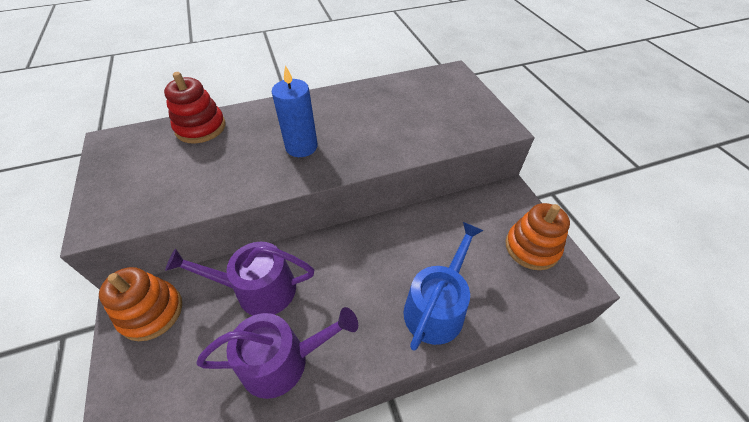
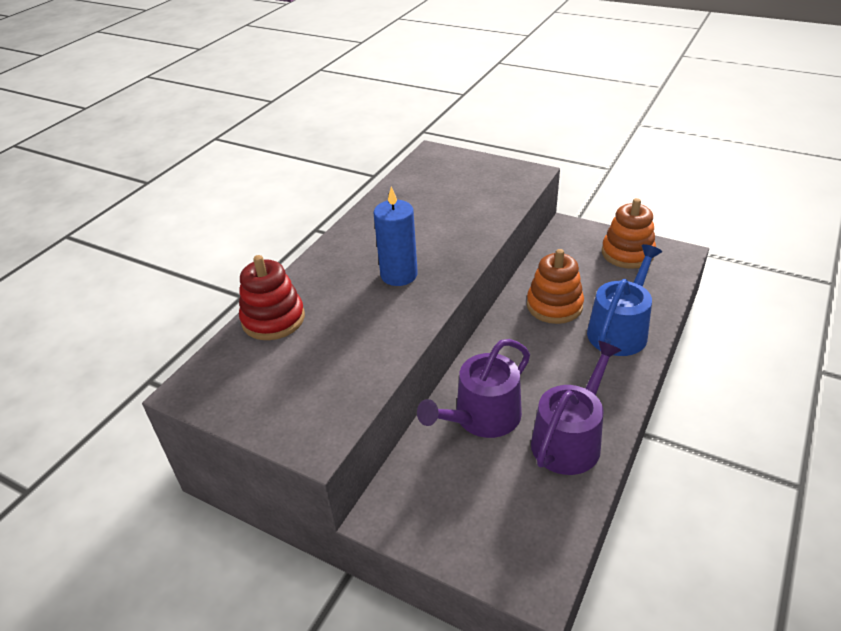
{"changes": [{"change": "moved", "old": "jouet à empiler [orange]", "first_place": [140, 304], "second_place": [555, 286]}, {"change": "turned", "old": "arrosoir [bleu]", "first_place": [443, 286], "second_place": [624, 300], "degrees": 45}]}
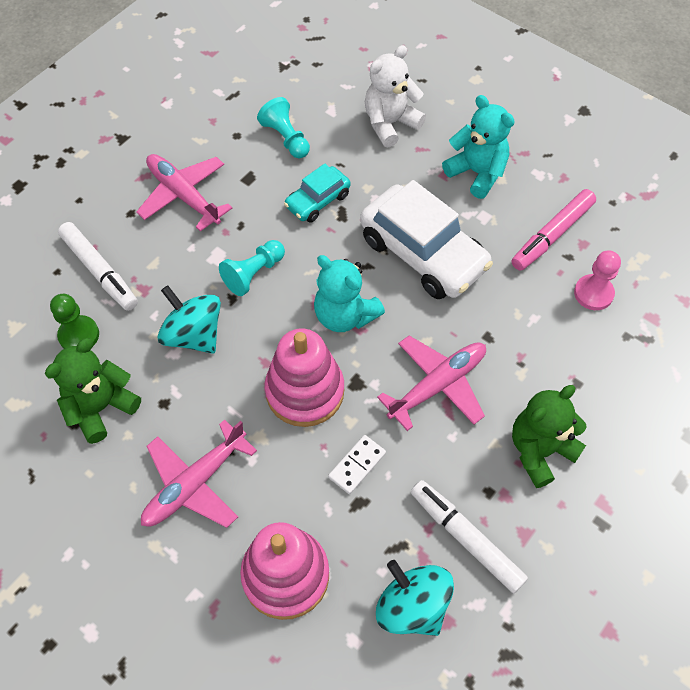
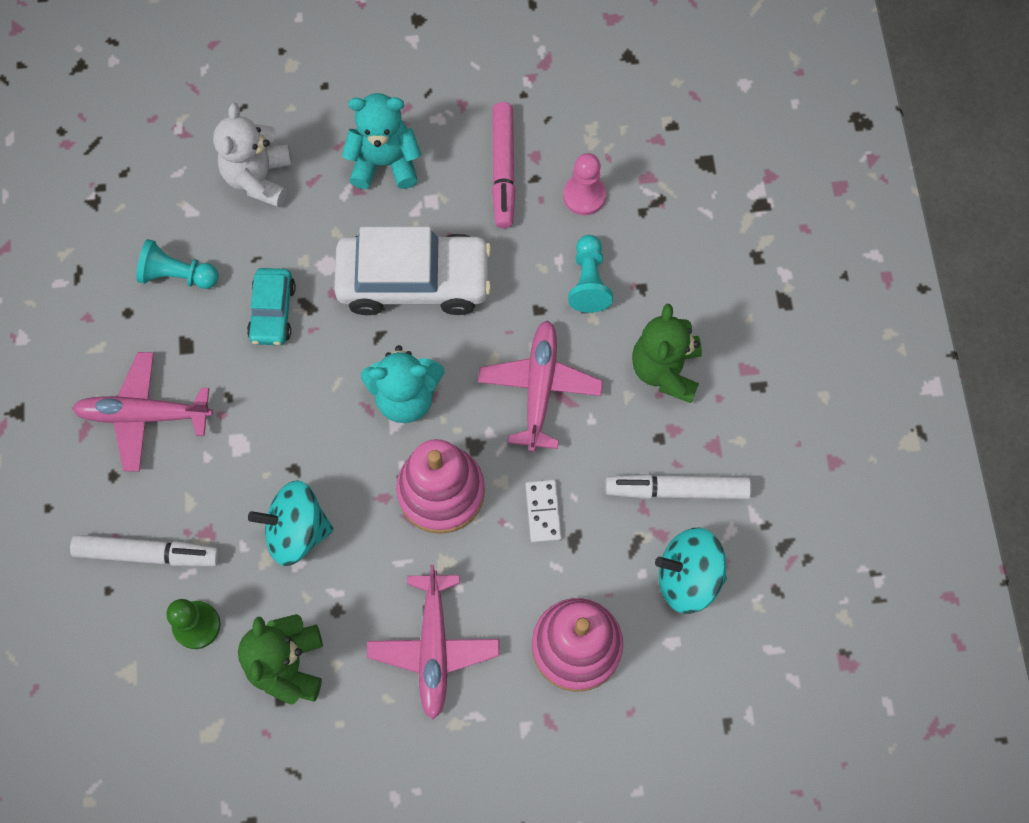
{"changes": [{"change": "moved", "old": "pion [turquoise]", "first_place": [252, 268], "second_place": [590, 274]}]}
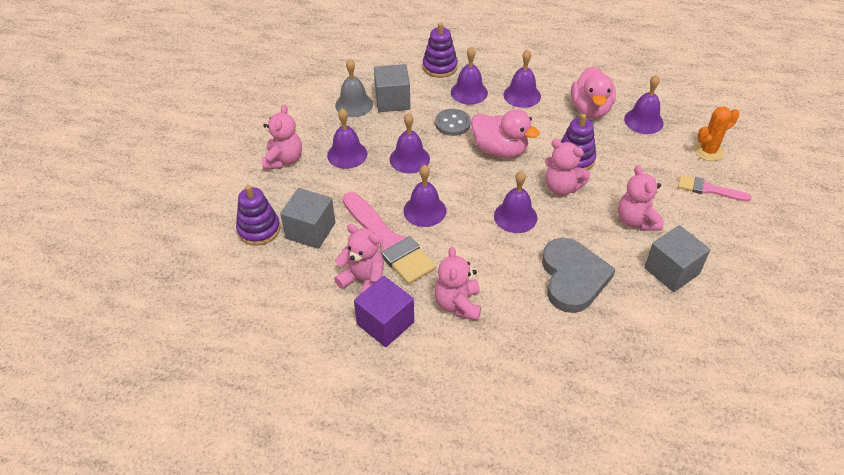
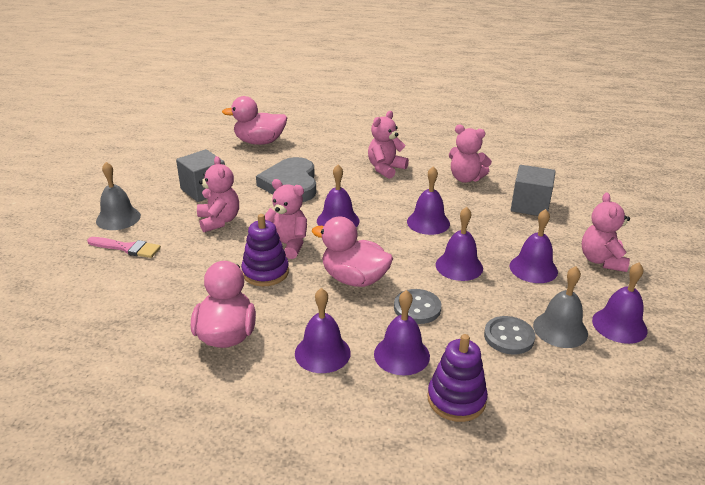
{"changes": [{"change": "removed", "old": "jouet à empiler [violet]", "first_place": [258, 215]}, {"change": "removed", "old": "pinceau [rose]", "first_place": [389, 238]}, {"change": "removed", "old": "cube [violet]", "first_place": [384, 311]}, {"change": "replaced", "old": "cube [gris]", "new": "bouton [gris]", "first_place": [392, 88], "second_place": [509, 335]}, {"change": "turned", "old": "ours en peluche [rose]", "first_place": [457, 283], "second_place": [388, 145], "degrees": -135}, {"change": "moved", "old": "cloche [violet]", "first_place": [644, 104], "second_place": [620, 303]}, {"change": "removed", "old": "cactus [orange]", "first_place": [716, 133]}, {"change": "added", "new": "cloche [gris]", "second_place": [118, 196]}, {"change": "added", "new": "canard [rose]", "second_place": [254, 120]}]}
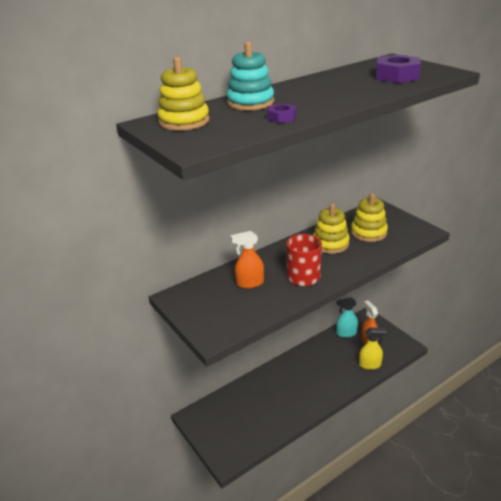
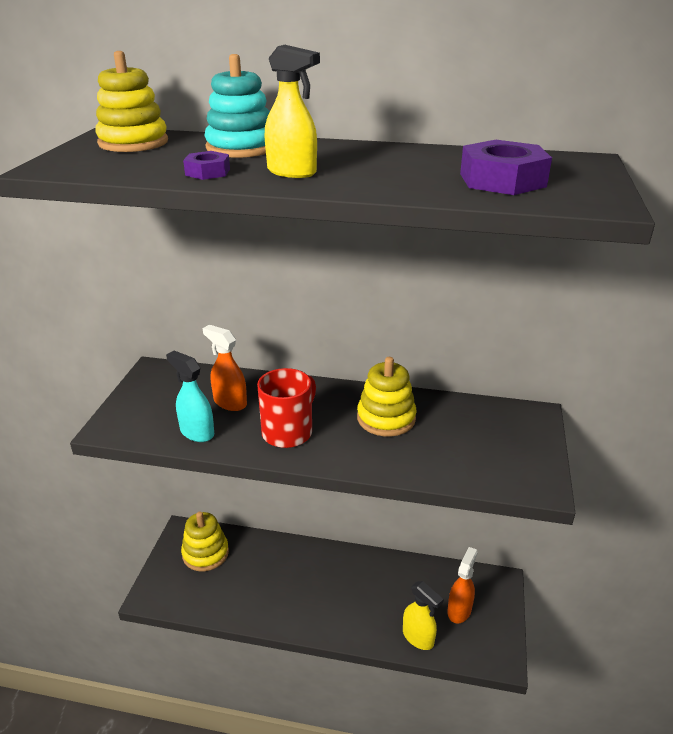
{"changes": [{"change": "moved", "old": "vaporisateur [turquoise]", "first_place": [347, 317], "second_place": [190, 396]}, {"change": "moved", "old": "jouet à empiler [jaune]", "first_place": [369, 217], "second_place": [205, 541]}, {"change": "added", "new": "vaporisateur [jaune]", "second_place": [292, 111]}]}
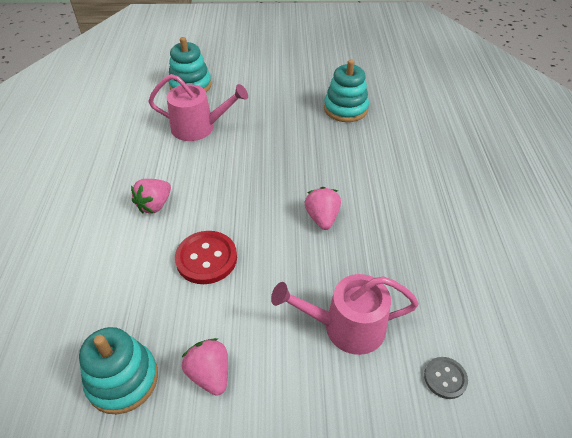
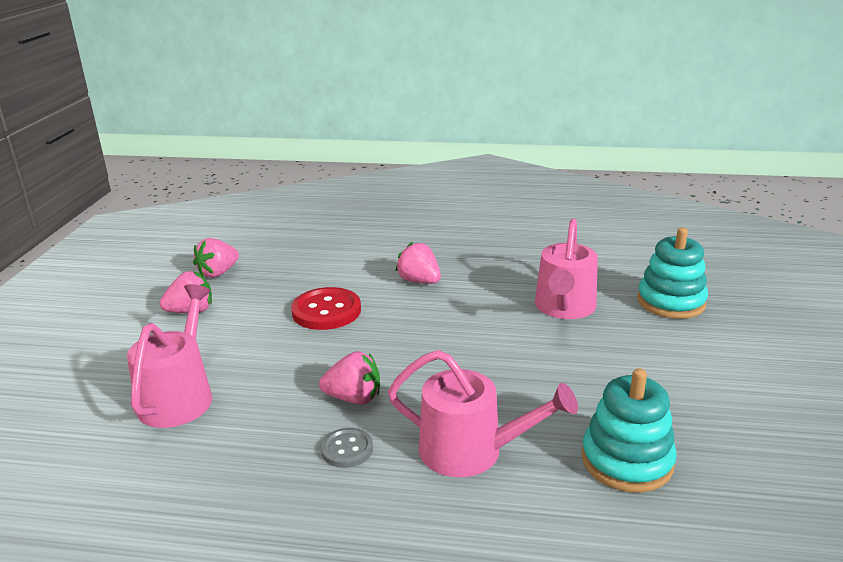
{"changes": [{"change": "replaced", "old": "jouet à empiler [turquoise]", "new": "fraise [rose]", "first_place": [118, 370], "second_place": [216, 258]}, {"change": "moved", "old": "bouton [gris]", "first_place": [446, 378], "second_place": [347, 448]}, {"change": "added", "new": "arrosoir [rose]", "second_place": [483, 413]}]}
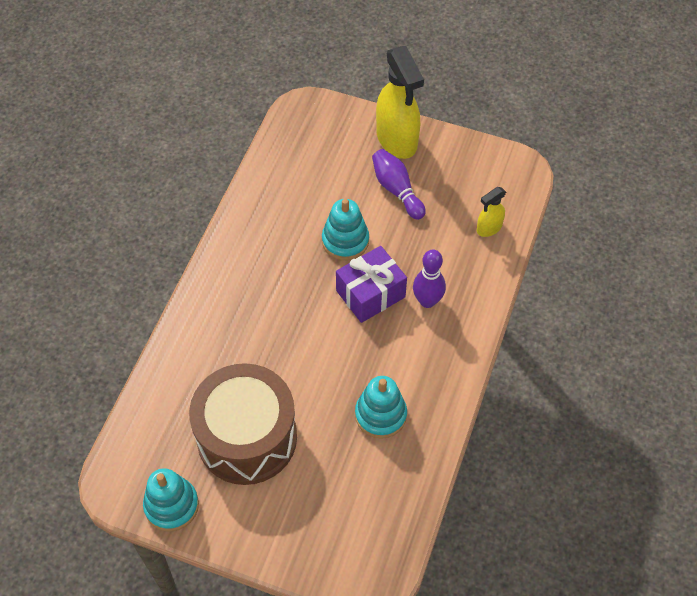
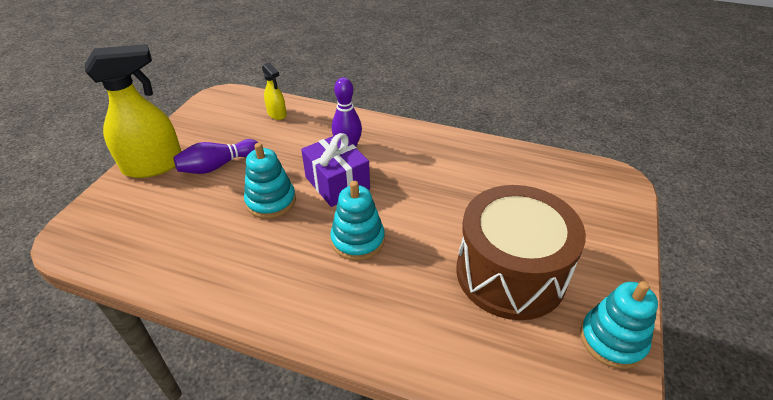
{"changes": [{"change": "moved", "old": "jouet à empiler [turquoise]", "first_place": [381, 407], "second_place": [357, 221]}]}
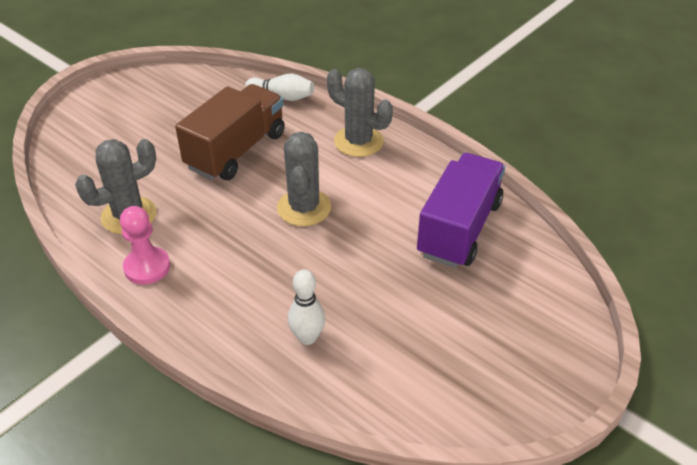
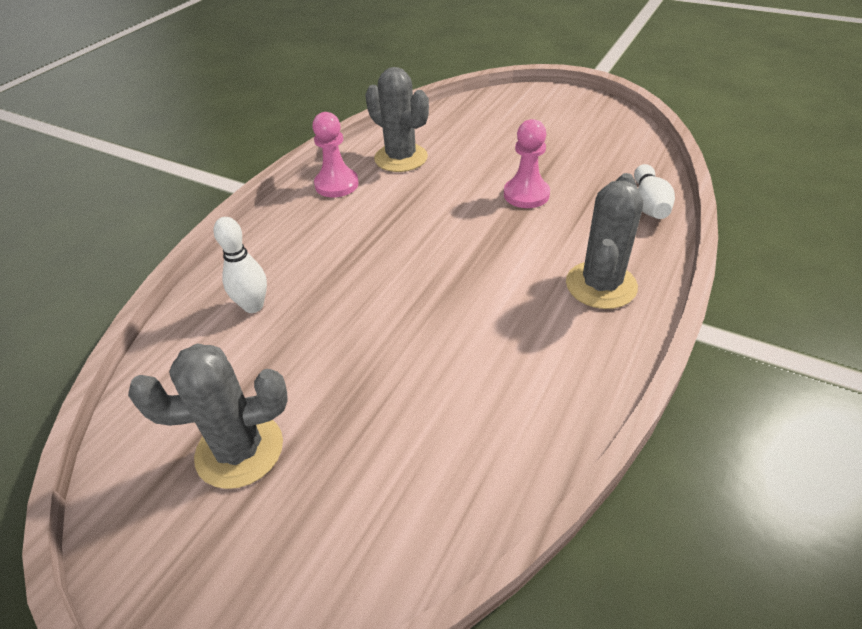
{"changes": [{"change": "replaced", "old": "camion [marron]", "new": "pion [rose]", "first_place": [230, 132], "second_place": [527, 163]}, {"change": "moved", "old": "cactus [gris]", "first_place": [304, 179], "second_place": [208, 416]}, {"change": "removed", "old": "camion [violet]", "first_place": [461, 210]}]}
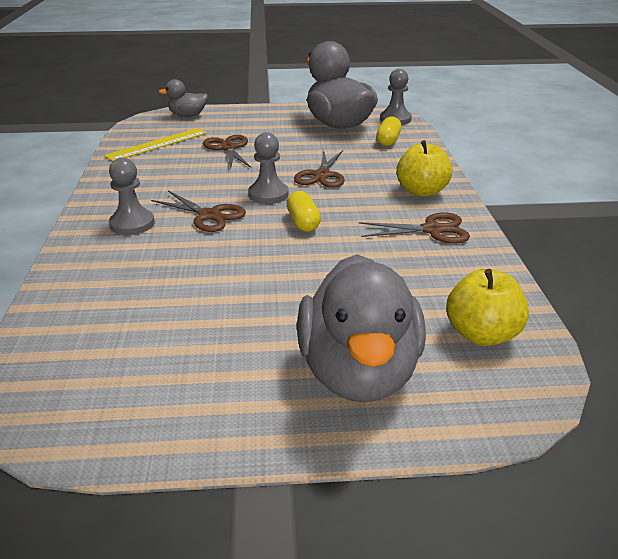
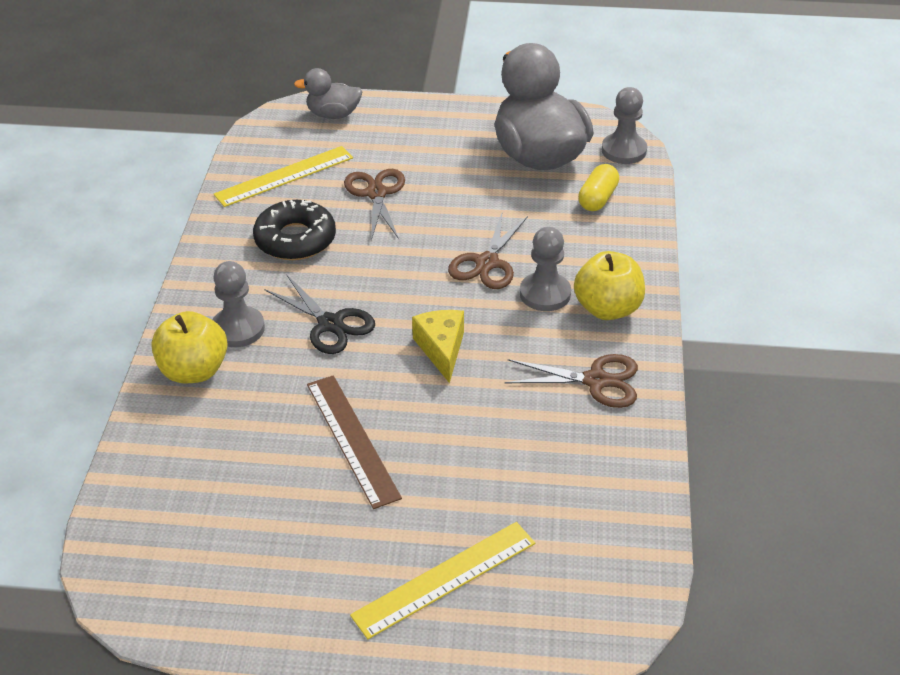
{"changes": [{"change": "recoloured", "old": "ciseaux [marron]", "new": "ciseaux [noir]", "first_place": [198, 211], "second_place": [319, 314]}, {"change": "moved", "old": "pion [gris]", "first_place": [268, 168], "second_place": [545, 269]}, {"change": "replaced", "old": "gélule [jaune]", "new": "fromage [jaune]", "first_place": [303, 211], "second_place": [438, 346]}, {"change": "replaced", "old": "canard [gris]", "new": "règle [jaune]", "first_place": [361, 328], "second_place": [442, 580]}, {"change": "moved", "old": "pomme [jaune]", "first_place": [487, 307], "second_place": [189, 347]}, {"change": "added", "new": "beignet [noir]", "second_place": [294, 230]}, {"change": "added", "new": "règle [marron]", "second_place": [354, 442]}]}
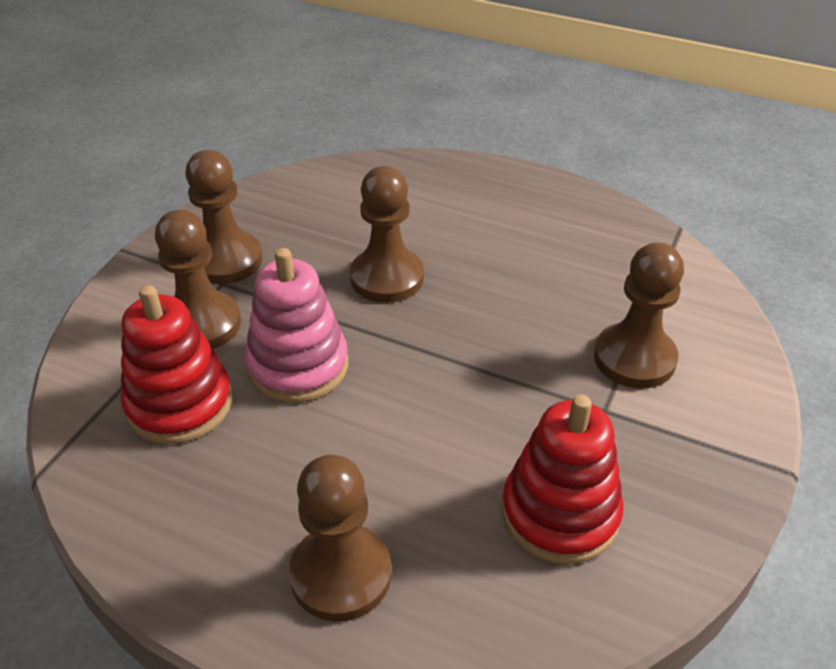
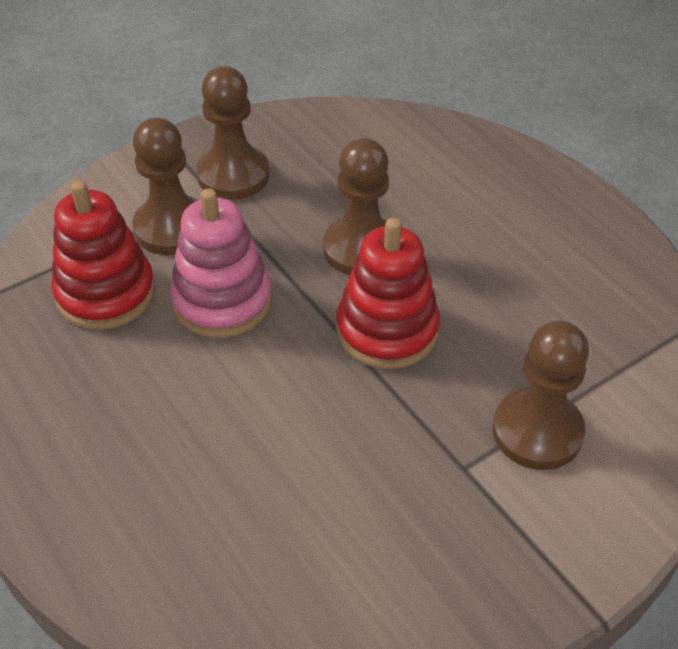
{"changes": [{"change": "removed", "old": "pion [marron]", "first_place": [340, 538]}, {"change": "moved", "old": "jouet à empiler [rouge]", "first_place": [562, 479], "second_place": [388, 293]}]}
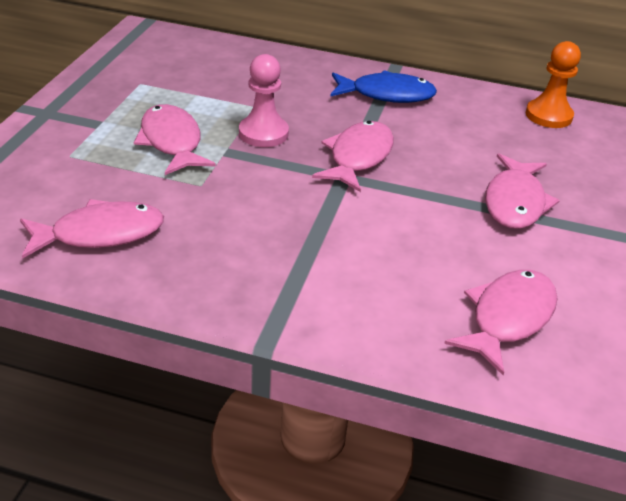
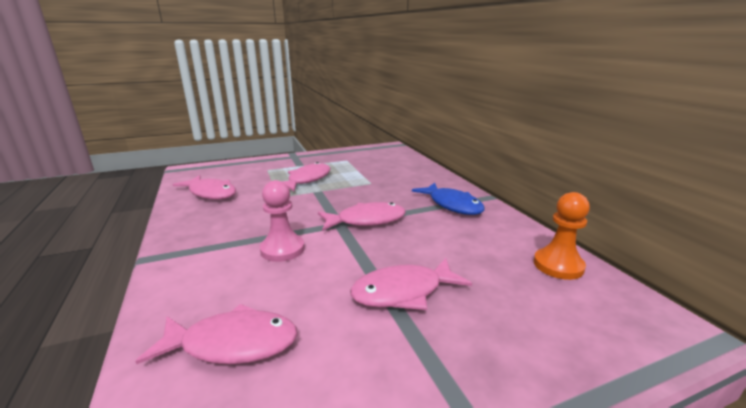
{"changes": [{"change": "moved", "old": "pion [rose]", "first_place": [264, 100], "second_place": [282, 221]}]}
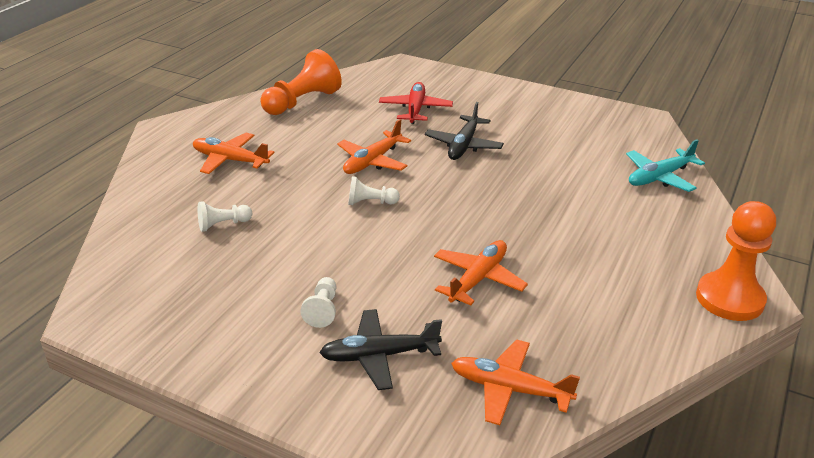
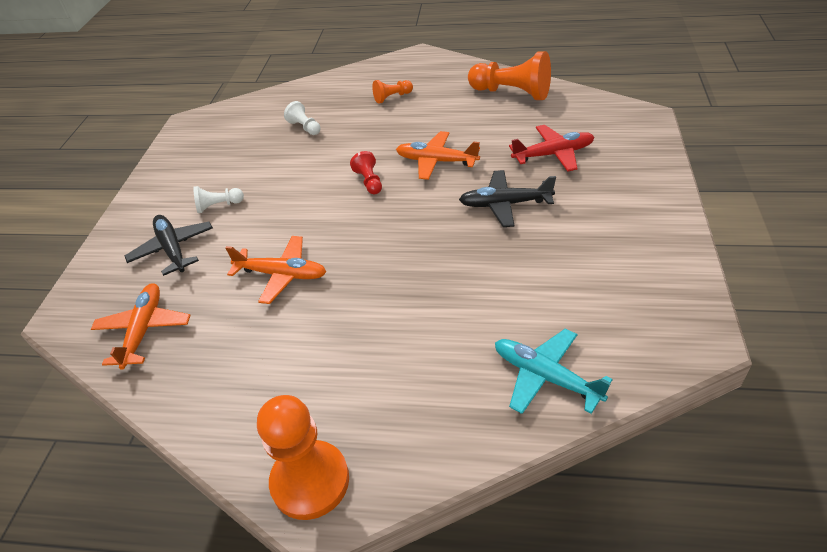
{"changes": [{"change": "replaced", "old": "avion [orange]", "new": "pion [orange]", "first_place": [234, 153], "second_place": [392, 92]}, {"change": "recoloured", "old": "pion [blanc]", "new": "pion [rouge]", "first_place": [374, 190], "second_place": [366, 172]}]}
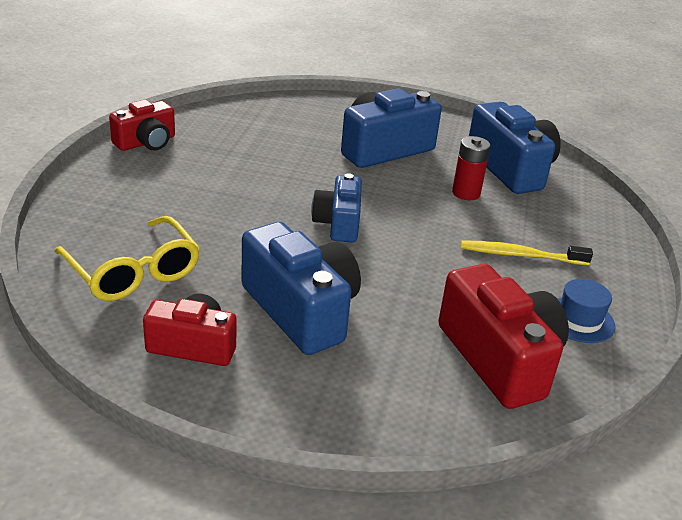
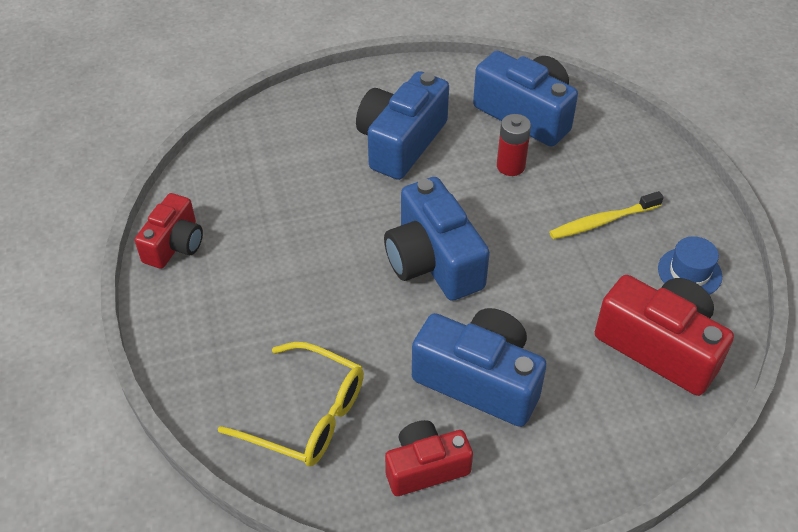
{"changes": [{"change": "resized", "old": "appareil photo [bleu]", "first_place": [336, 208], "second_place": [437, 239], "factor": 1.61}]}
